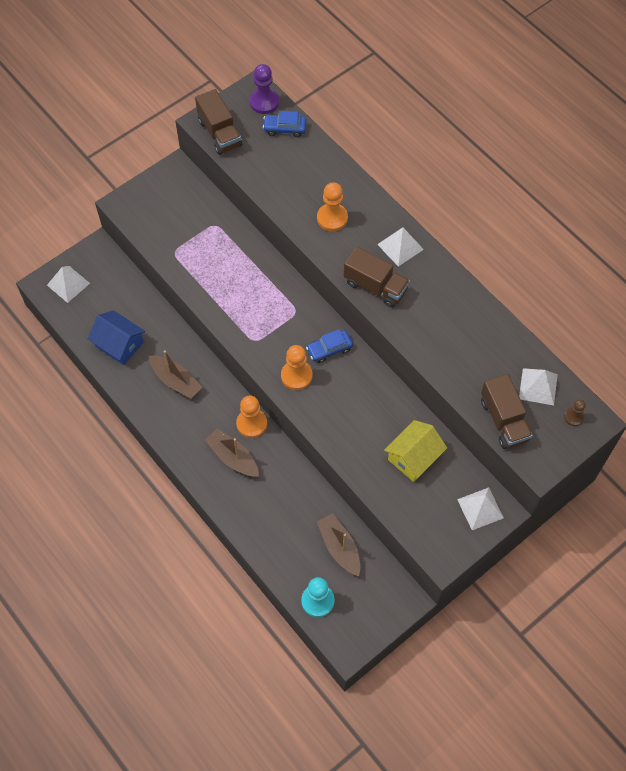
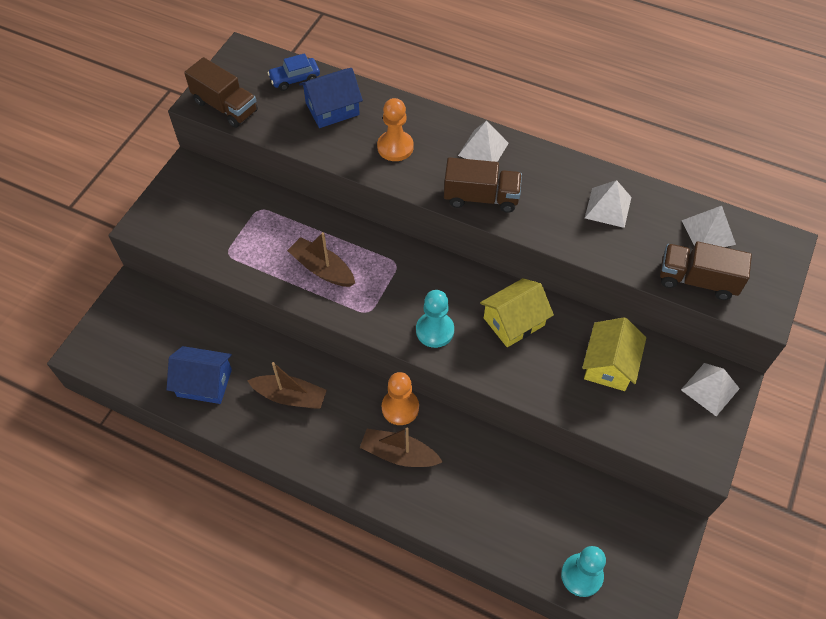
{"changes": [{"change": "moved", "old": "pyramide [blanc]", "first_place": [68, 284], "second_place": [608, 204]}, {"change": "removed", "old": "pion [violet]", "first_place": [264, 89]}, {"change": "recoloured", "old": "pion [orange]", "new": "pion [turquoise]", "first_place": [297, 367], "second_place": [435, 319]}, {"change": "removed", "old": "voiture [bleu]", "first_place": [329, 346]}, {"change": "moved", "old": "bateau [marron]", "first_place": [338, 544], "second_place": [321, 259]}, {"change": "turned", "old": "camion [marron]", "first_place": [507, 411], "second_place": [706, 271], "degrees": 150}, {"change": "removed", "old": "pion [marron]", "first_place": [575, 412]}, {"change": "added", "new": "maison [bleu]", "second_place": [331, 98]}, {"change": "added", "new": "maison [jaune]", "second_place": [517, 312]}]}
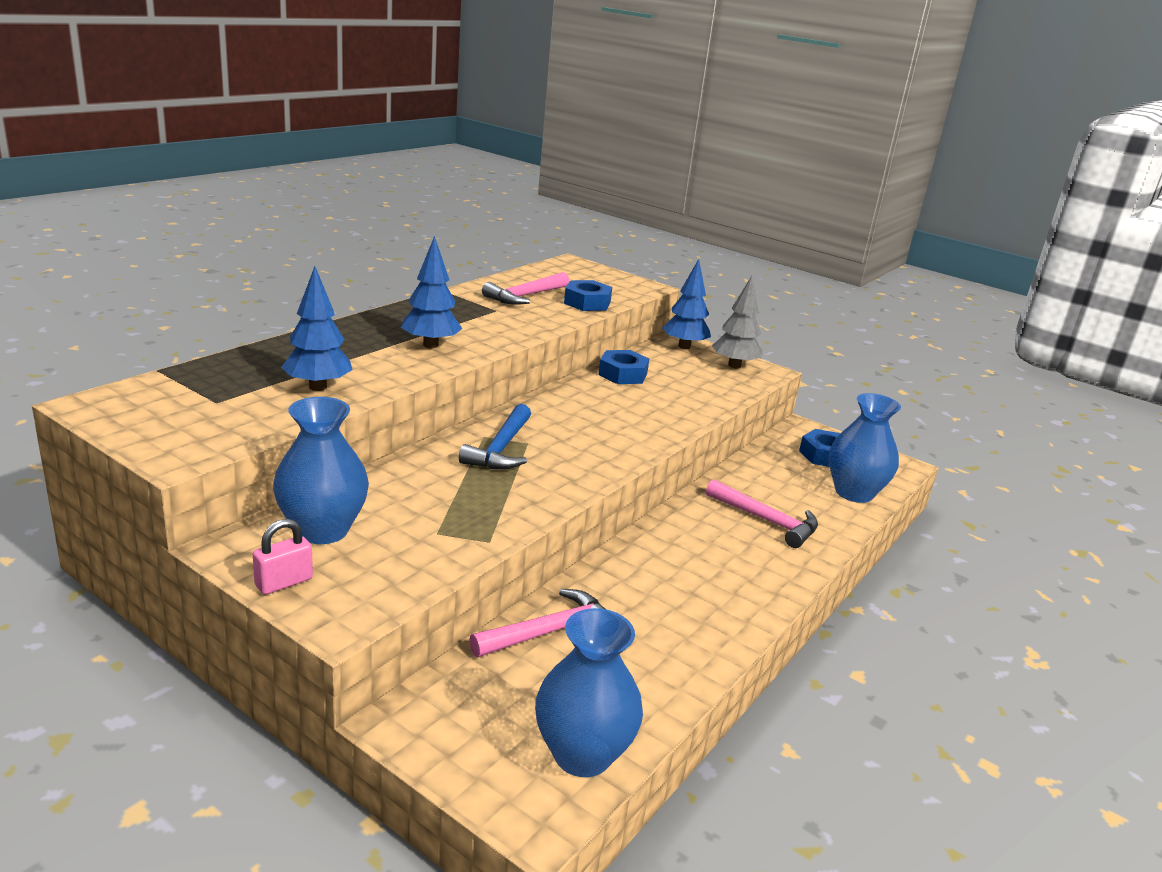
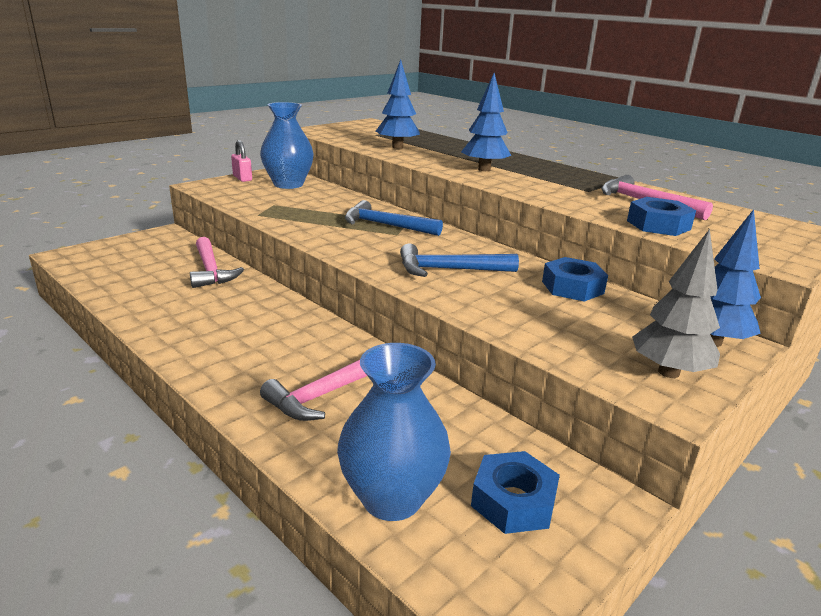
{"changes": [{"change": "removed", "old": "vase [bleu]", "first_place": [589, 692]}, {"change": "added", "new": "marteau [bleu]", "second_place": [459, 260]}]}
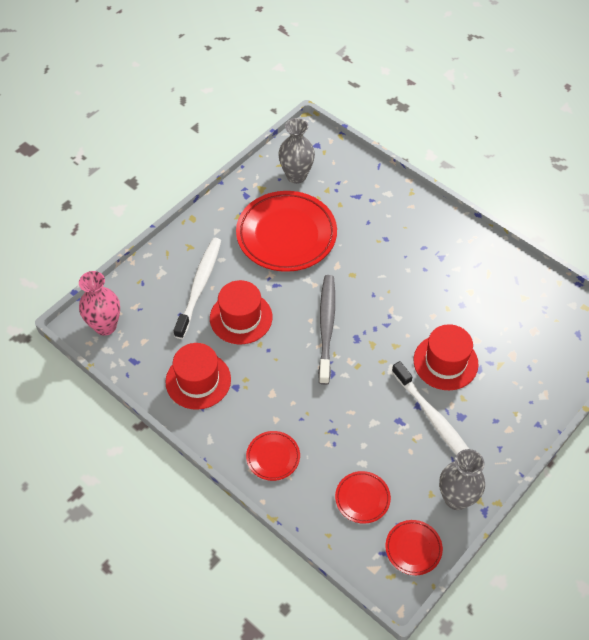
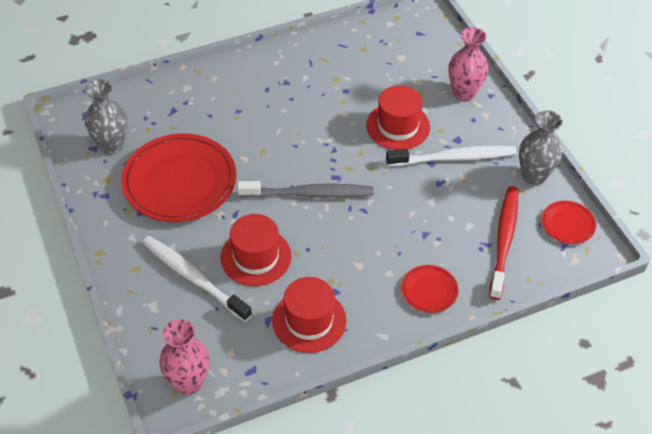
{"changes": [{"change": "turned", "old": "brosse à dents [gris]", "first_place": [326, 330], "second_place": [305, 189], "degrees": 150}, {"change": "replaced", "old": "assiette [rouge]", "new": "brosse à dents [rouge]", "first_place": [363, 497], "second_place": [503, 243]}, {"change": "added", "new": "vase [rose]", "second_place": [469, 64]}]}
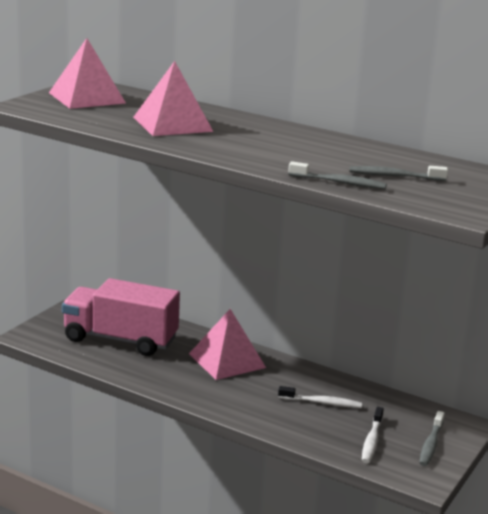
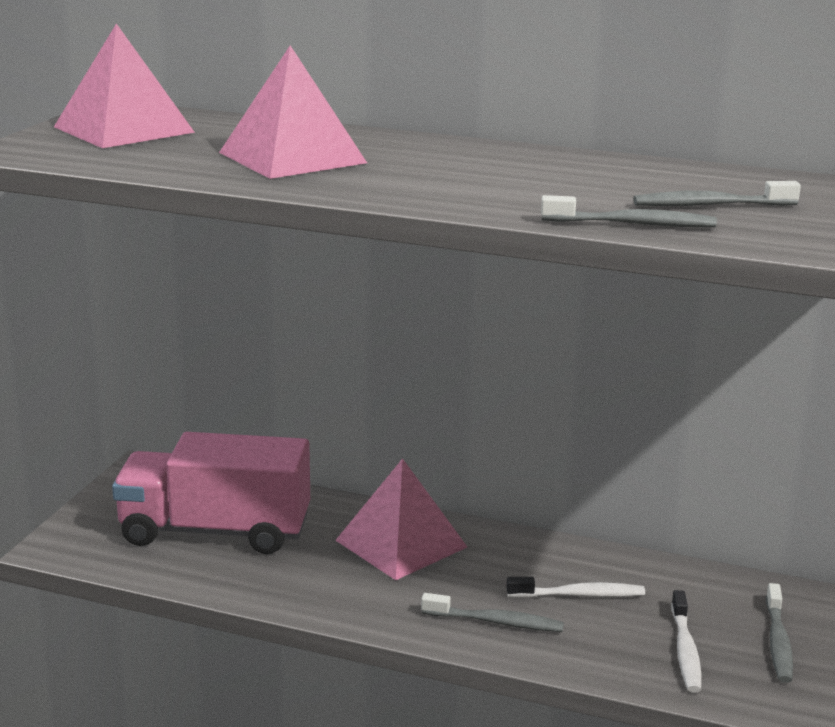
{"changes": [{"change": "added", "new": "brosse à dents [gris]", "second_place": [492, 612]}]}
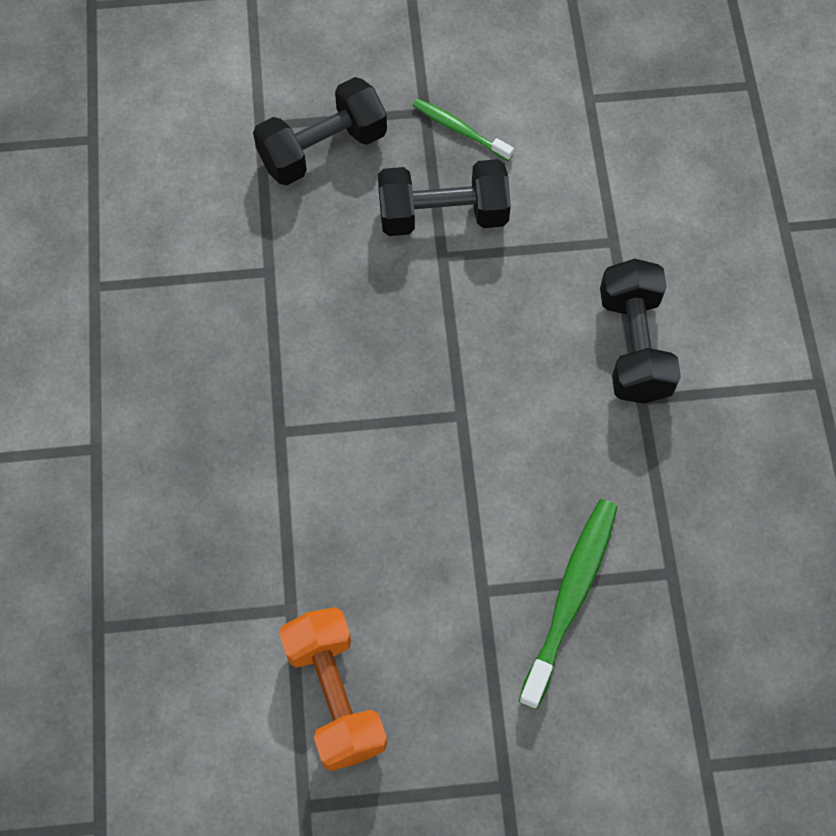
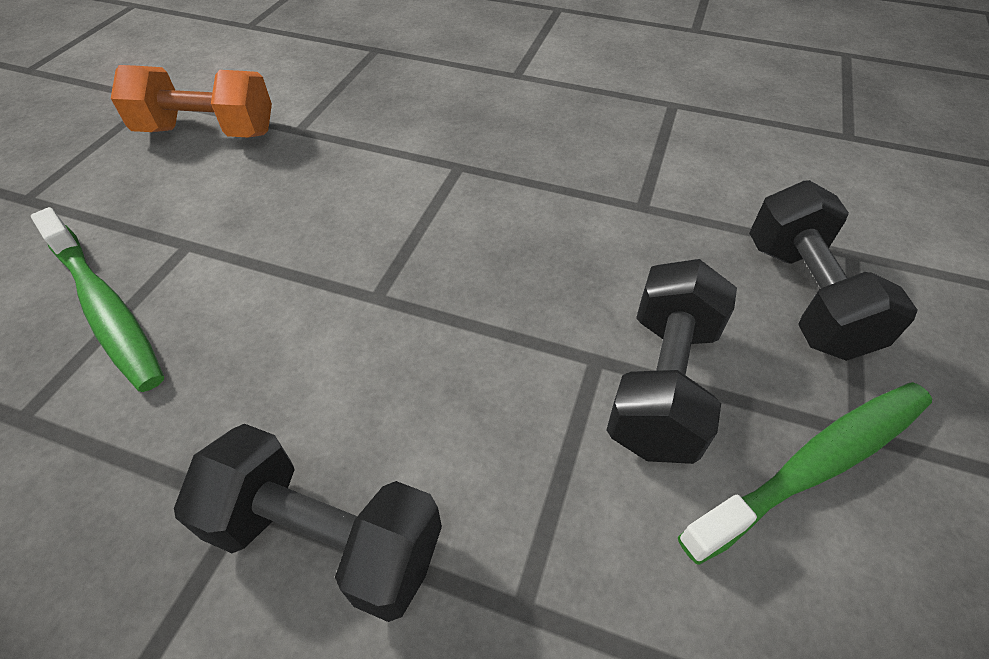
{"changes": [{"change": "resized", "old": "brosse à dents [vert]", "first_place": [463, 129], "second_place": [805, 473], "factor": 1.7}]}
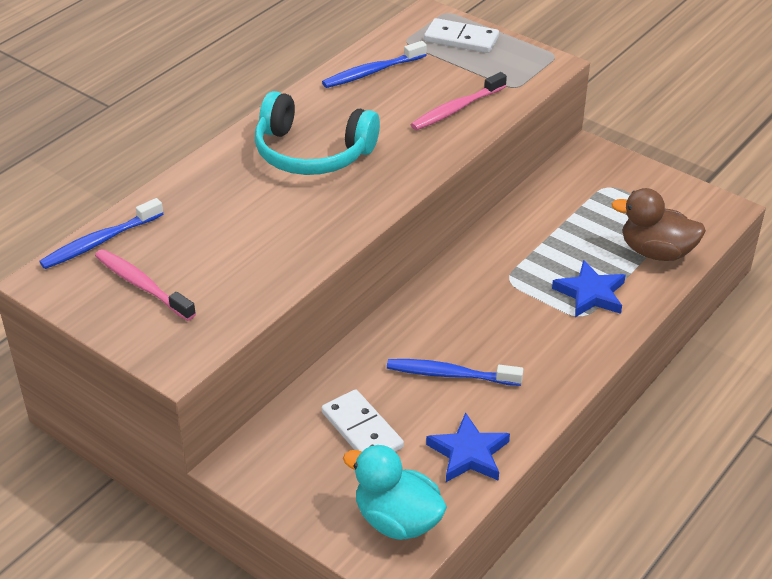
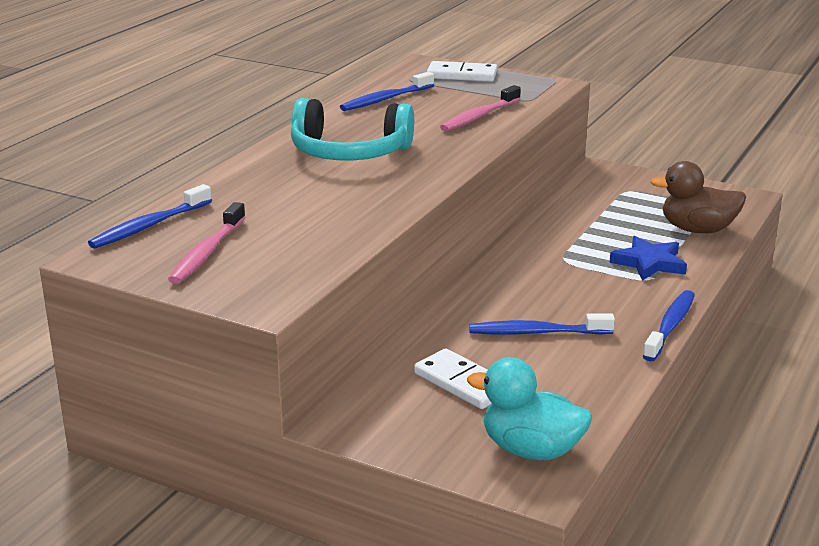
{"changes": [{"change": "turned", "old": "brosse à dents [rose]", "first_place": [145, 285], "second_place": [207, 243], "degrees": -105}, {"change": "removed", "old": "étoile [bleu]", "first_place": [468, 447]}, {"change": "added", "new": "brosse à dents [bleu]", "second_place": [669, 325]}]}
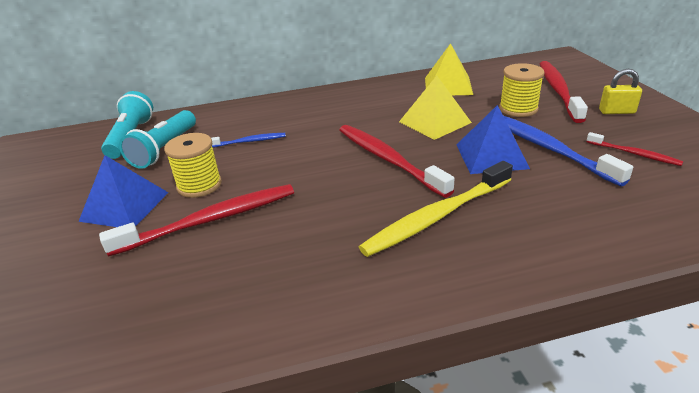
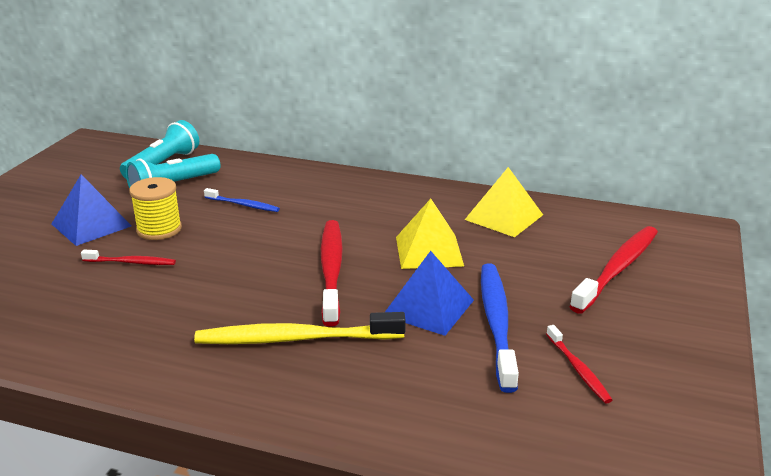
{"changes": [{"change": "resized", "old": "brosse à dents [rouge]", "first_place": [196, 220], "second_place": [128, 257], "factor": 0.52}, {"change": "removed", "old": "bobine [jaune]", "first_place": [522, 90]}, {"change": "removed", "old": "cadenas [jaune]", "first_place": [620, 91]}]}
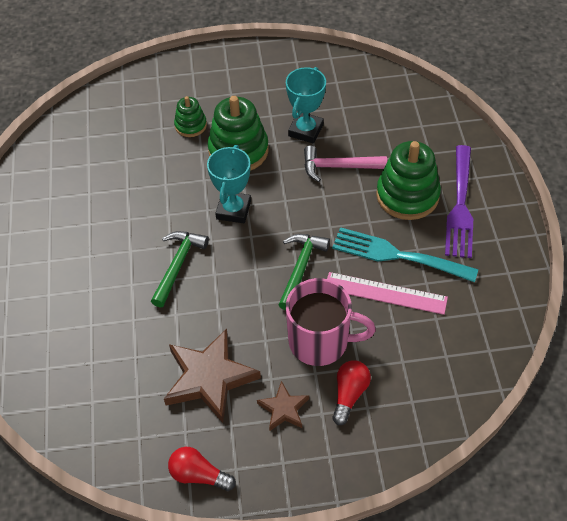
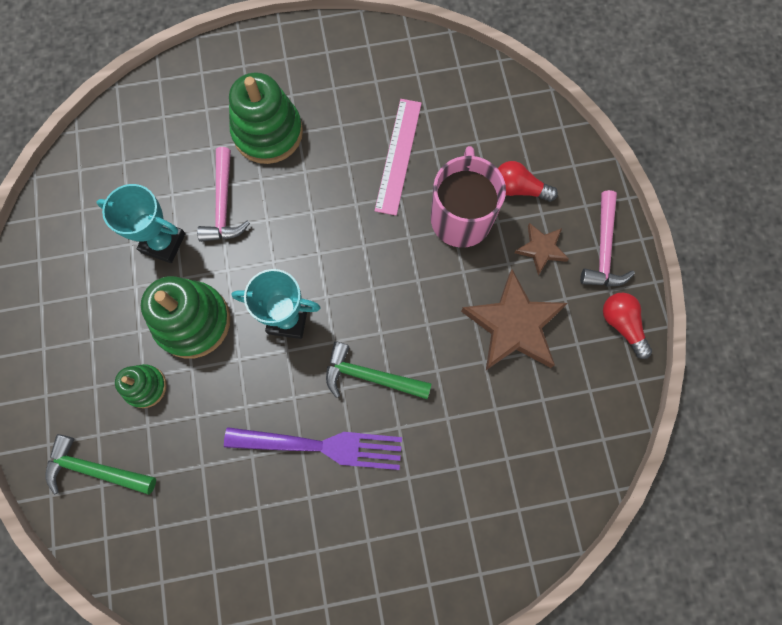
{"changes": [{"change": "turned", "old": "ampoule [rouge]", "first_place": [202, 469], "second_place": [627, 326], "degrees": 135}, {"change": "moved", "old": "marteau [vert]", "first_place": [304, 272], "second_place": [101, 464]}, {"change": "removed", "old": "fourchette [turquoise]", "first_place": [405, 254]}, {"change": "moved", "old": "fourchette [violet]", "first_place": [459, 201], "second_place": [313, 448]}, {"change": "added", "new": "marteau [rose]", "second_place": [607, 238]}]}
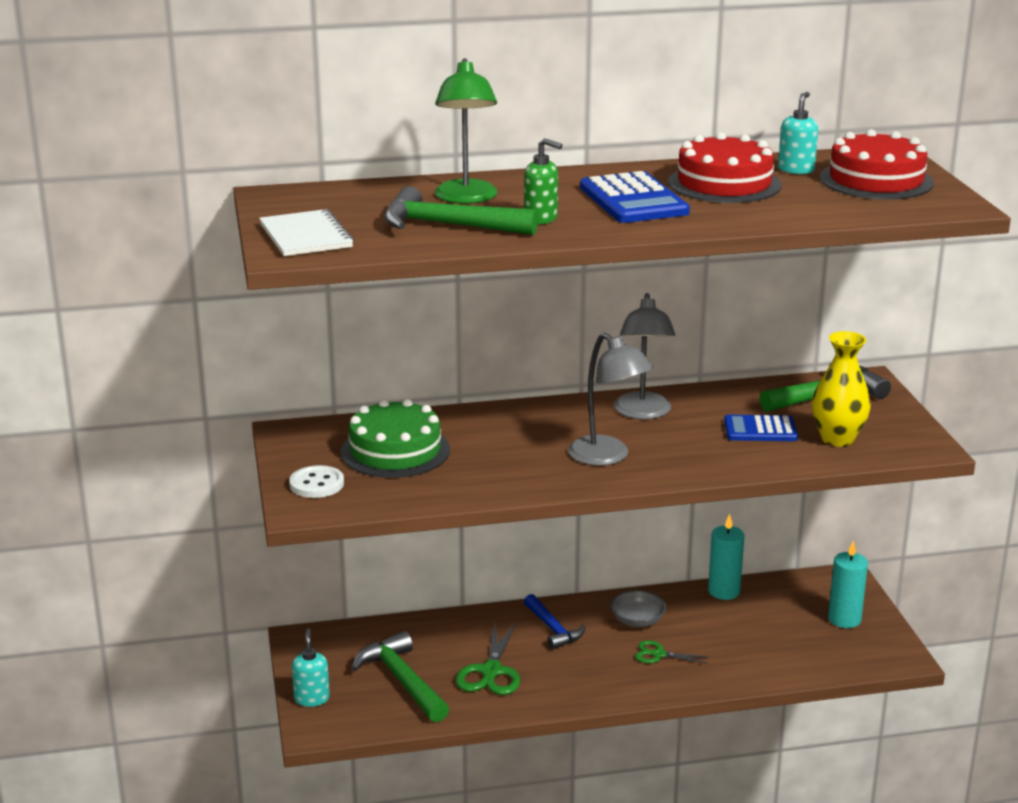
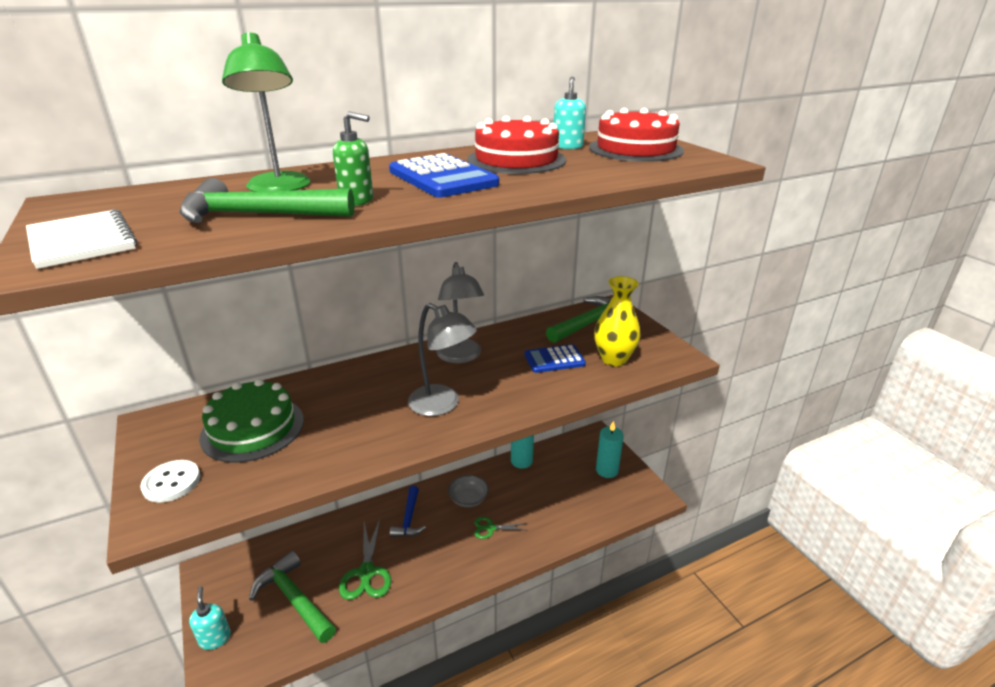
{"changes": [{"change": "turned", "old": "marteau [bleu]", "first_place": [554, 622], "second_place": [408, 511], "degrees": 45}]}
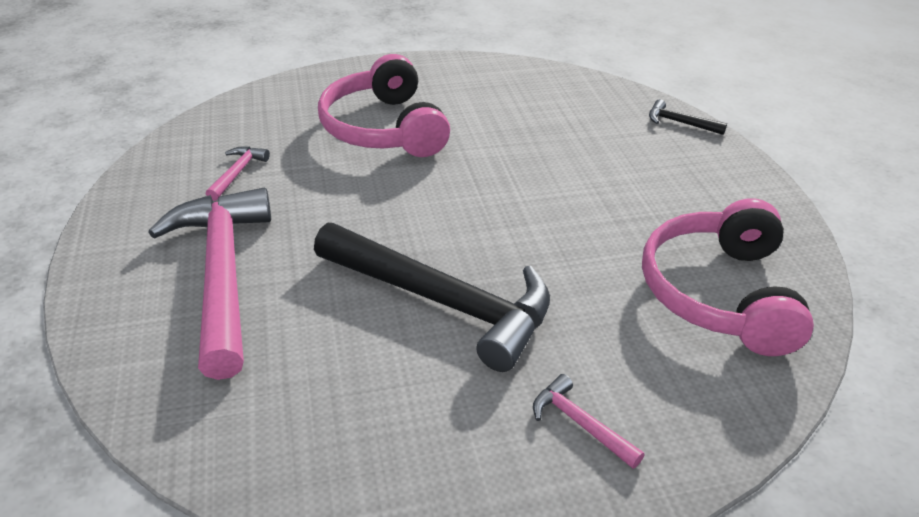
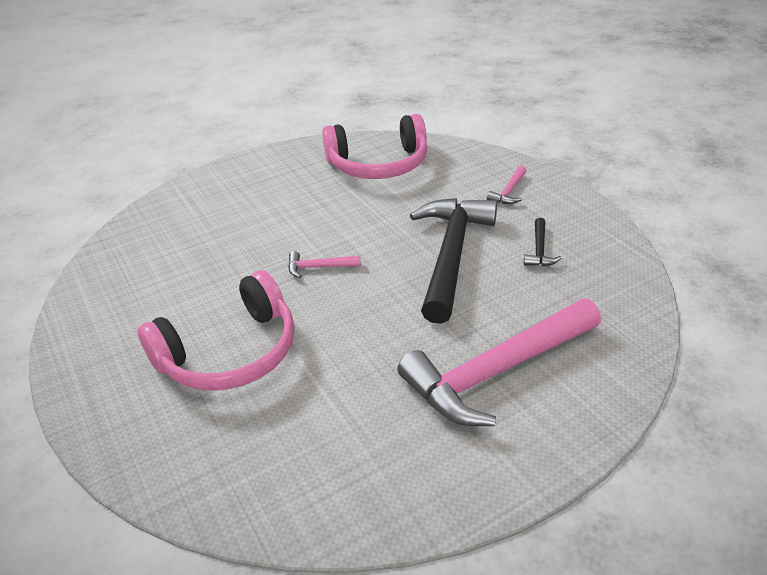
{"changes": [{"change": "moved", "old": "marteau [rose]", "first_place": [238, 173], "second_place": [324, 264]}, {"change": "moved", "old": "marteau [noir]", "first_place": [688, 117], "second_place": [543, 242]}]}
